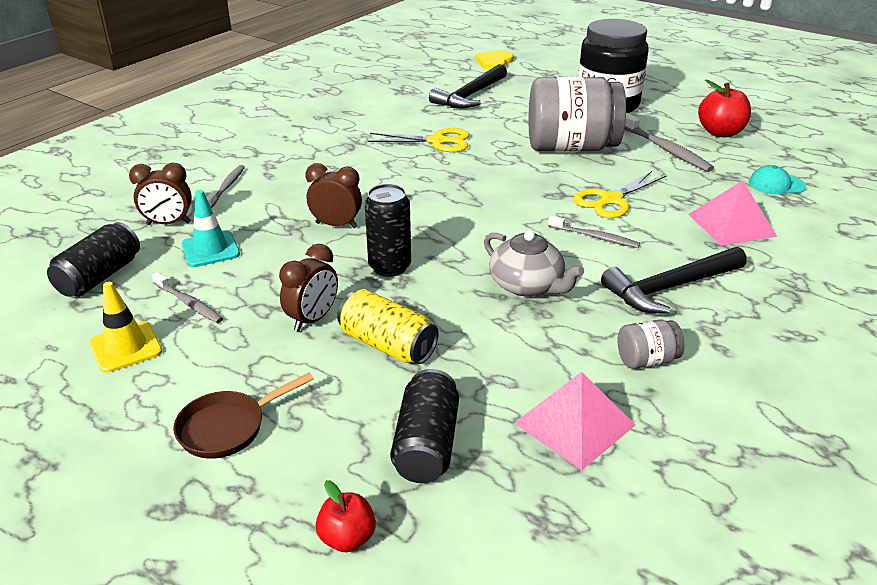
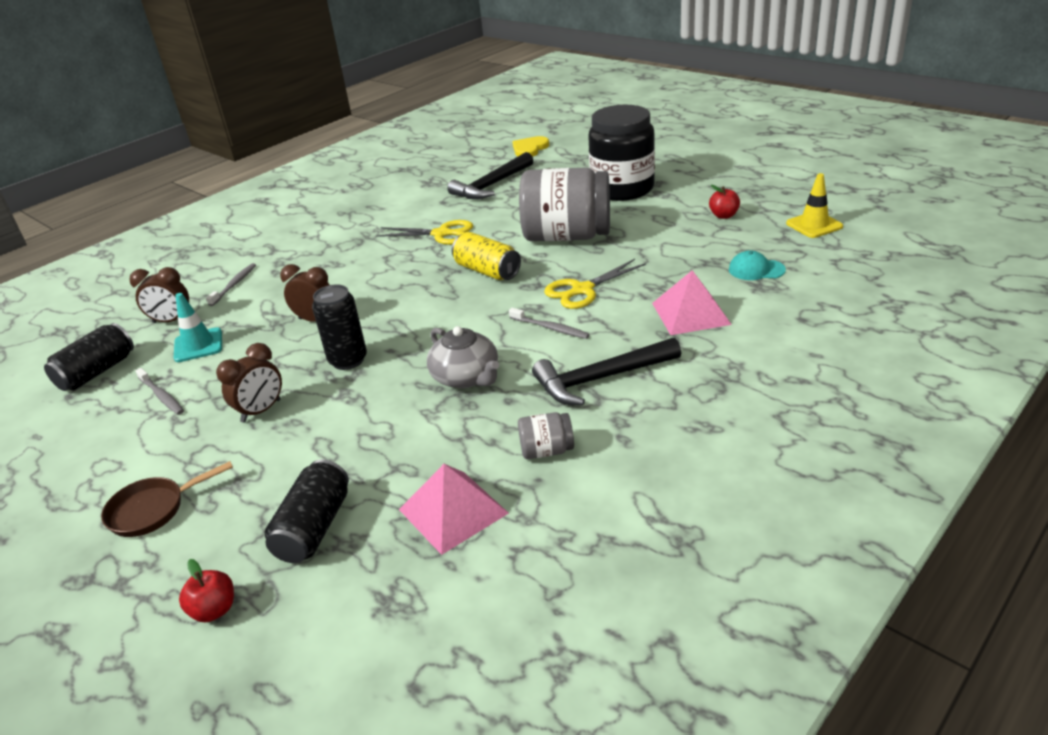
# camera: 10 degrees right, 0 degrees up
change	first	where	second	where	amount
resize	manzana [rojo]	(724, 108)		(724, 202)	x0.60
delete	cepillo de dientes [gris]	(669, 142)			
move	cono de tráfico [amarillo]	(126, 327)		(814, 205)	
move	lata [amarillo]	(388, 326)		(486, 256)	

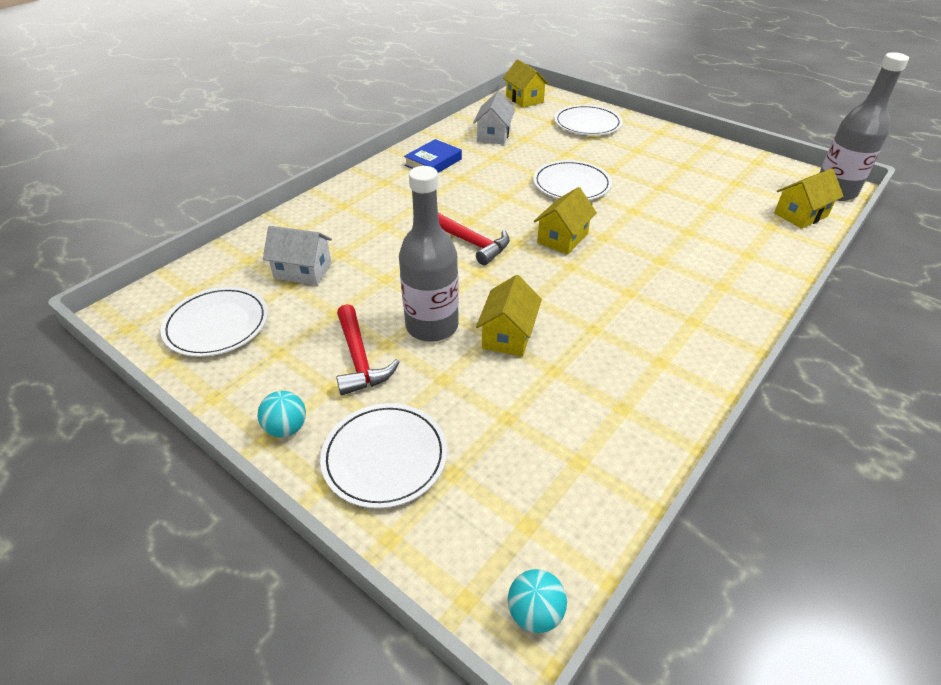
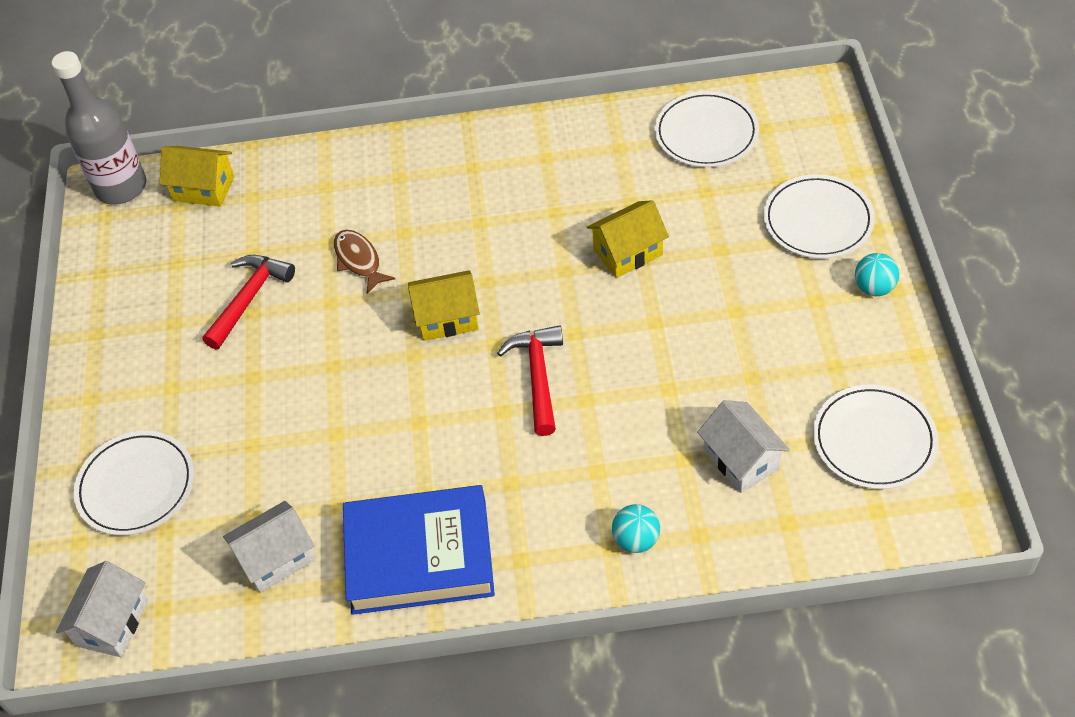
# camera: 130 degrees left, 10 degrees up
change	first	where	second	where	amount
recolor	casa [amarillo]	(526, 83)	casa [blanco]	(102, 609)	
resize	libro [azul]	(433, 156)		(419, 550)	x1.79
move	plato [blanco]	(572, 180)		(706, 129)	
delete	botella [gris]	(429, 254)			
move	martillo [rojo]	(368, 349)		(248, 302)	
move	pelota [turquesa]	(537, 601)		(636, 528)	
insert			pez [marrón]	(364, 262)	

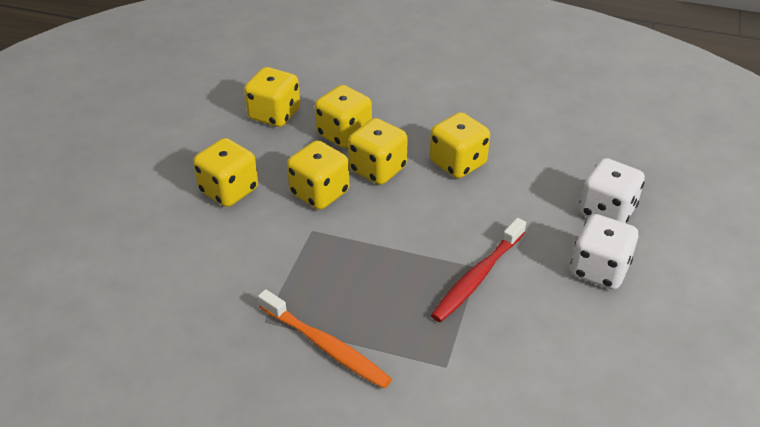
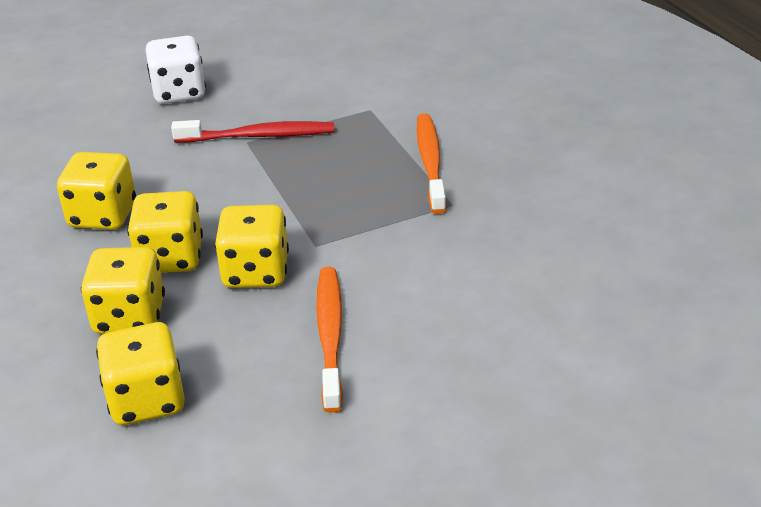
# camera: 130 degrees left, 5 degrees down
change	first	where	second	where	amount
replace	dado [amarillo]	(225, 172)	cepillo de dientes [naranja]	(329, 340)	
delete	dado [blanco]	(612, 190)			

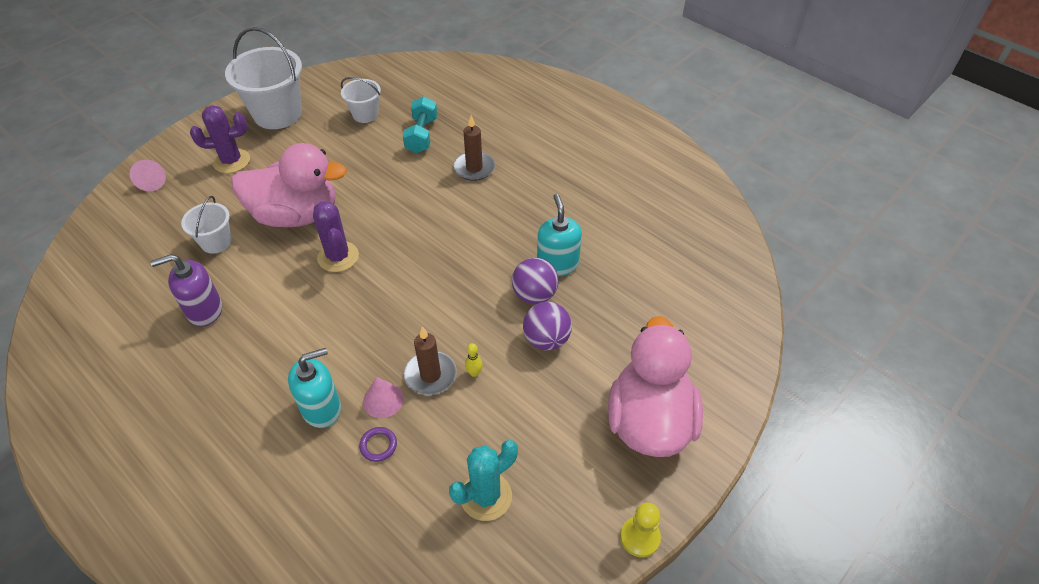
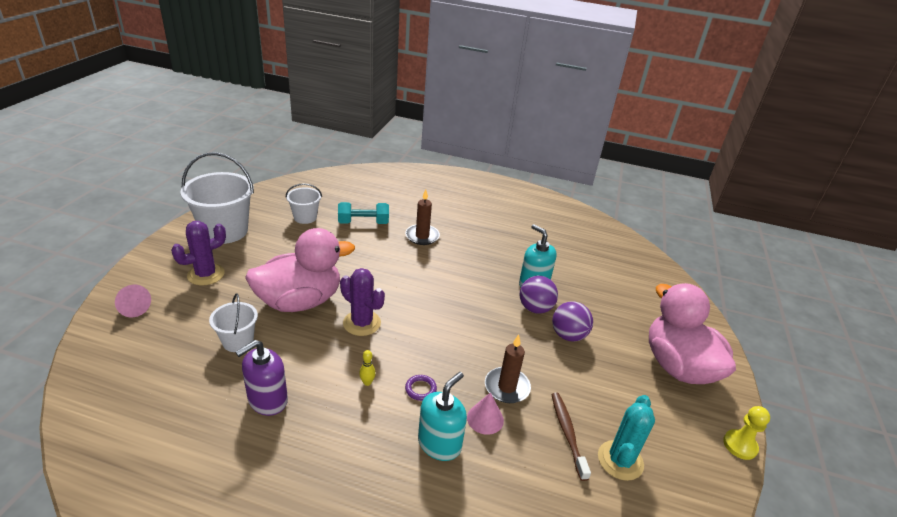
# camera: 30 degrees left, 15 degrees down
change	first	where	second	where	amount
rotate	mancuerna [turquesa]	(420, 124)		(363, 213)	75 degrees counterclockwise
move	bolo [amarillo]	(474, 360)		(367, 368)	
move	anillo [morado]	(378, 444)		(421, 388)	
insert			cepillo de dientes [marrón]	(571, 437)	

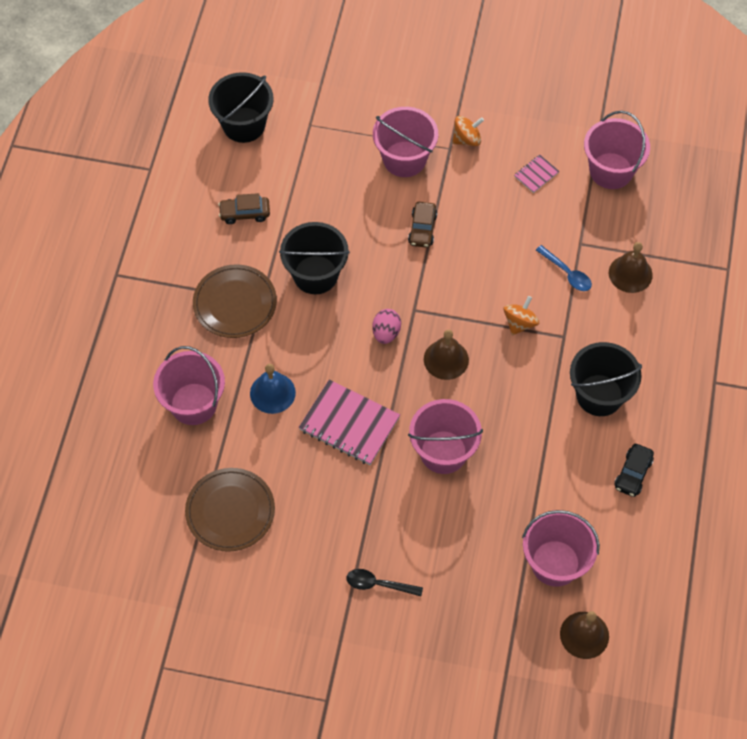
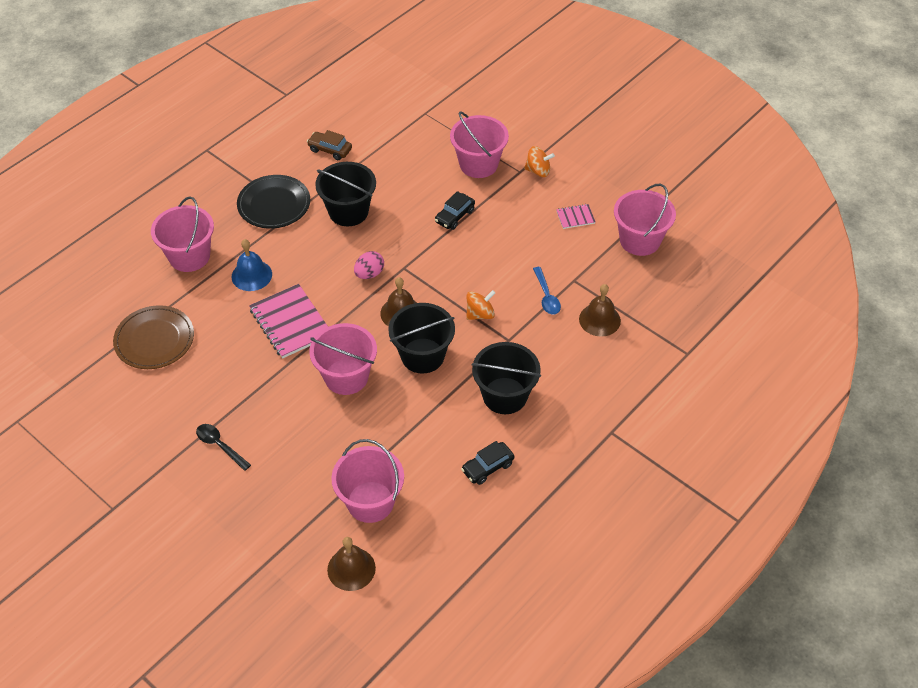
# camera: 30 degrees right, 10 degrees down
change	first	where	second	where	amount
move	balde [negro]	(241, 107)		(421, 338)	
recolor	coche [marrón]	(422, 225)	coche [negro]	(455, 210)	
recolor	plato [marrón]	(235, 301)	plato [negro]	(273, 202)	

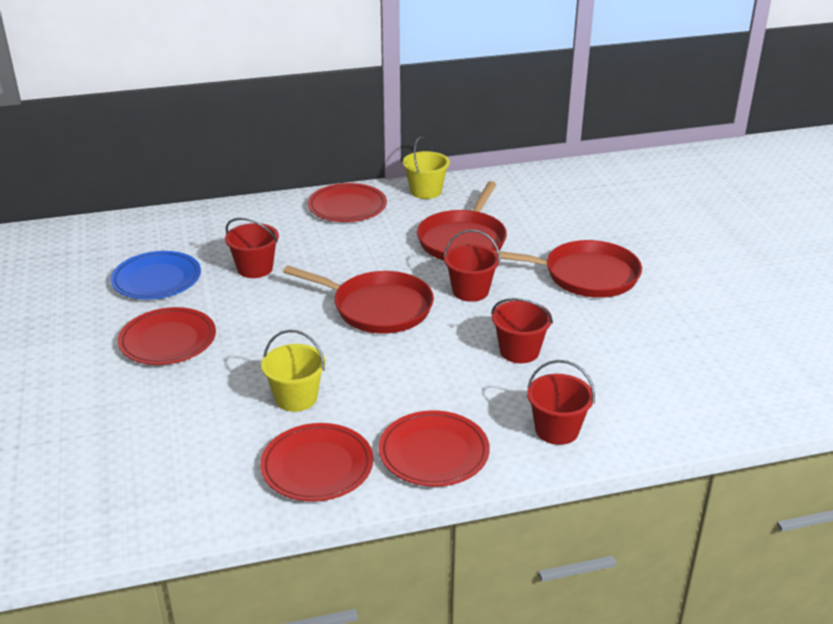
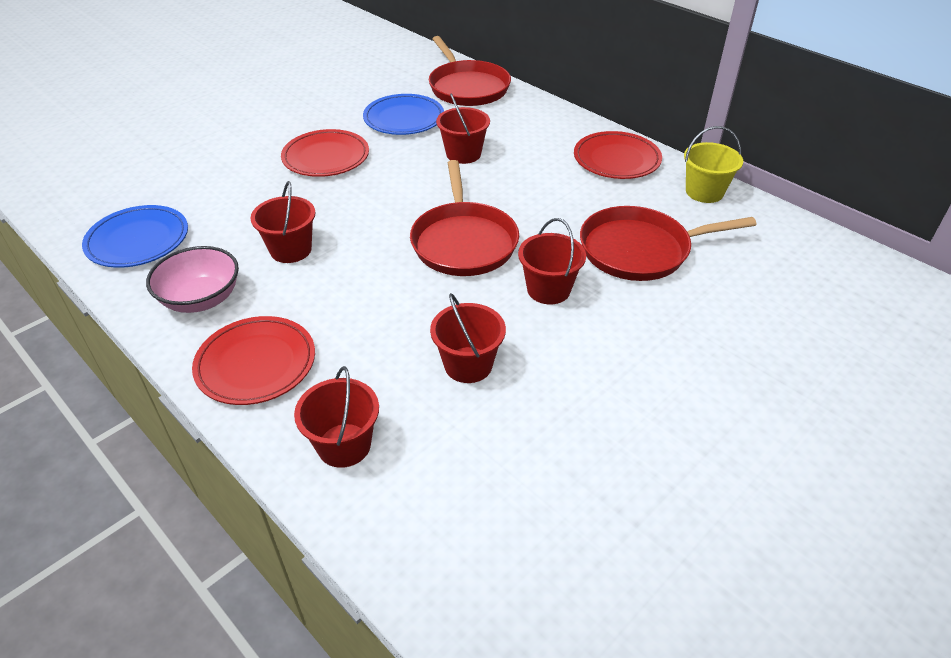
# camera: 60 degrees right, 10 degrees up
change	first	where	second	where	amount
move	sartén [rojo]	(568, 269)		(470, 71)	
recolor	balde [amarillo]	(293, 371)	balde [rojo]	(283, 222)	
replace	plato [rojo]	(316, 462)	cuenco [rosa]	(192, 279)	
insert			plato [azul]	(135, 236)	

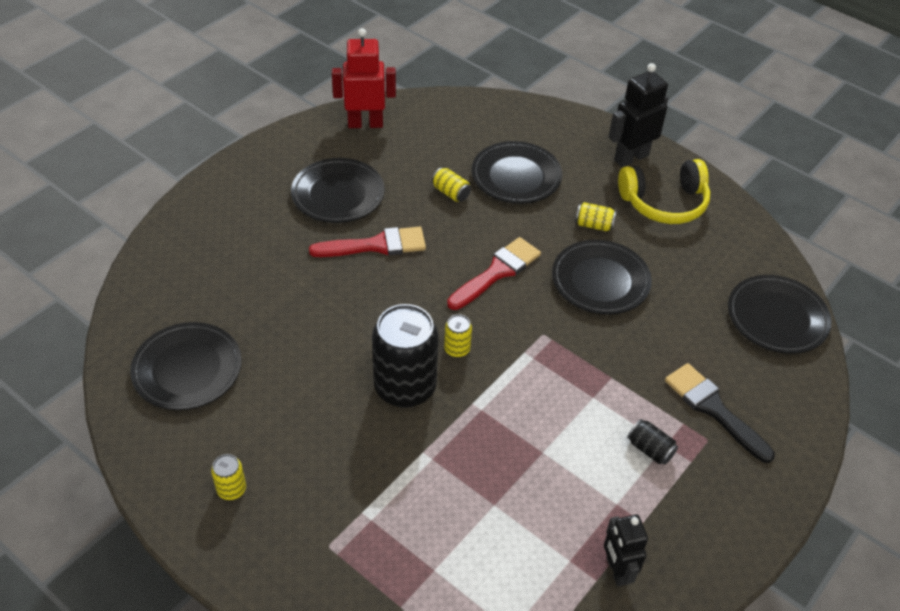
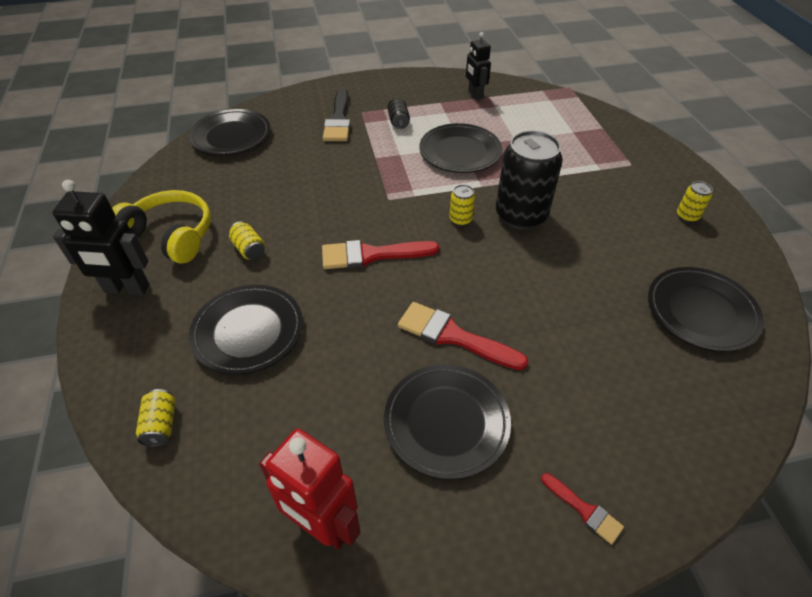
# camera: 140 degrees left, 0 degrees up
change	first	where	second	where	amount
move	lata [amarillo]	(451, 184)		(155, 418)	
move	plato [negro]	(602, 277)		(460, 148)	
rotate	robot [negro]	(626, 550)		(478, 66)	135 degrees clockwise
insert			pincel [rojo]	(582, 509)	

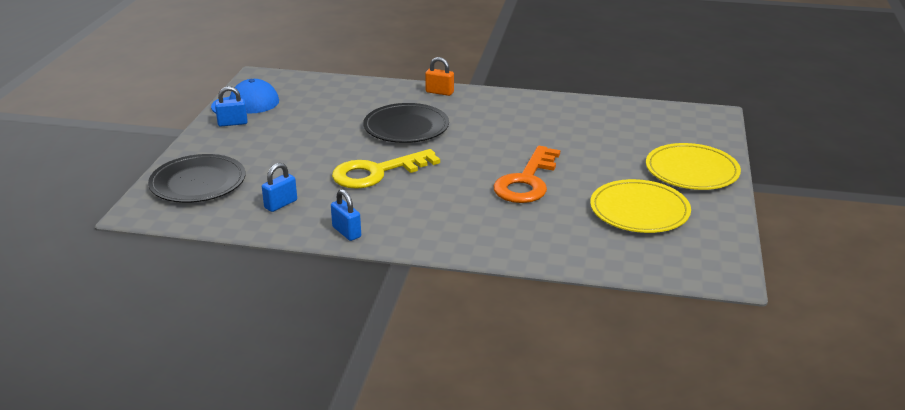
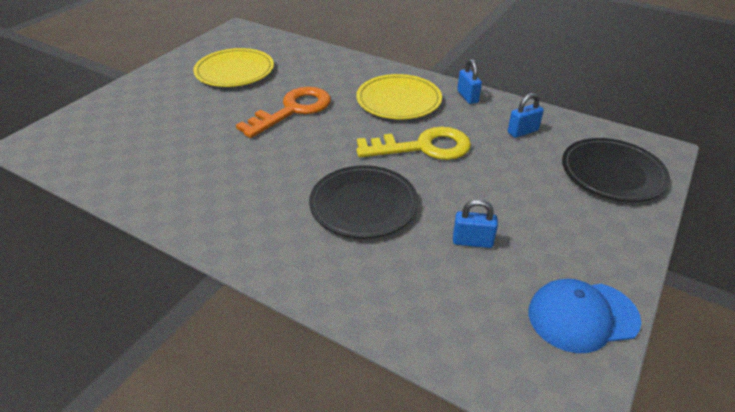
# camera: 160 degrees left, 10 degrees up
change	first	where	second	where	amount
delete	candado [naranja]	(439, 76)			
move	candado [azul]	(231, 106)		(475, 223)	
move	plato [amarillo]	(693, 166)		(399, 96)	

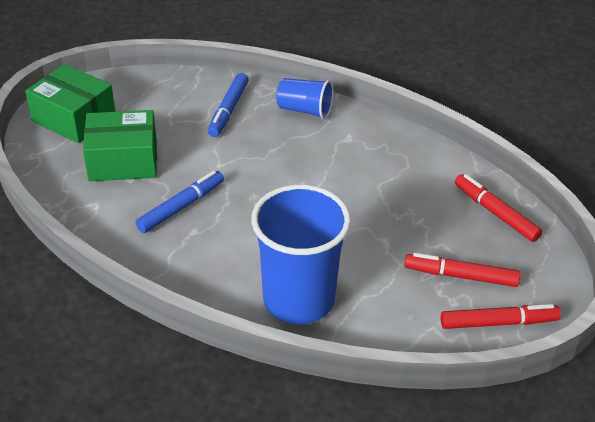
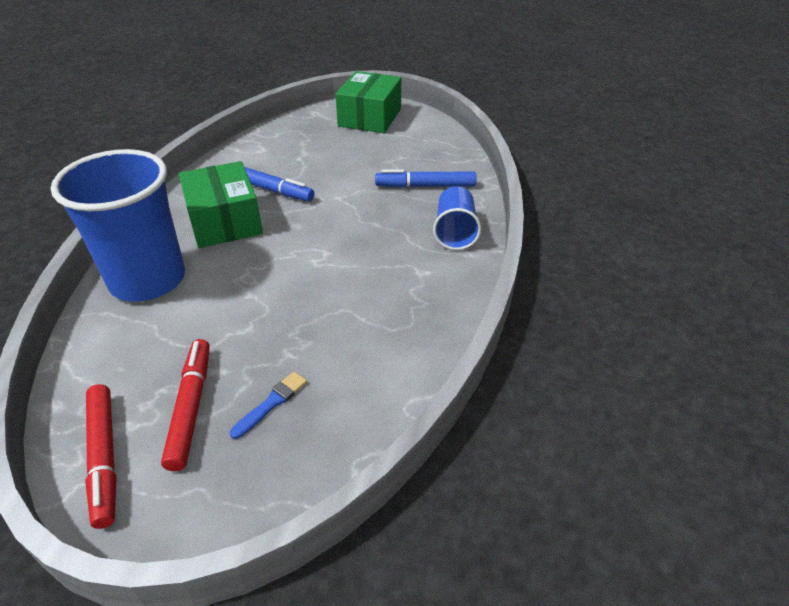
# camera: 75 degrees right, 0 degrees up
change	first	where	second	where	amount
move	caja [verde]	(120, 145)		(221, 204)	
delete	rotulador [rojo]	(498, 208)			
insert			pincel [azul]	(268, 405)	

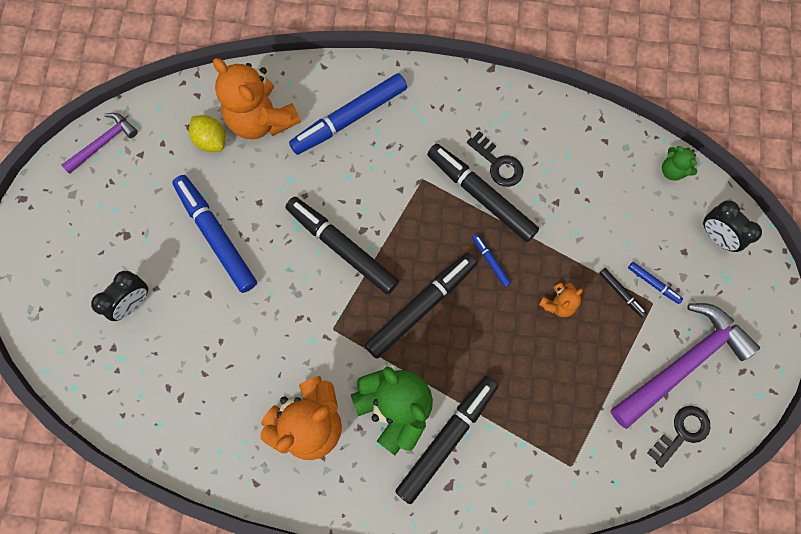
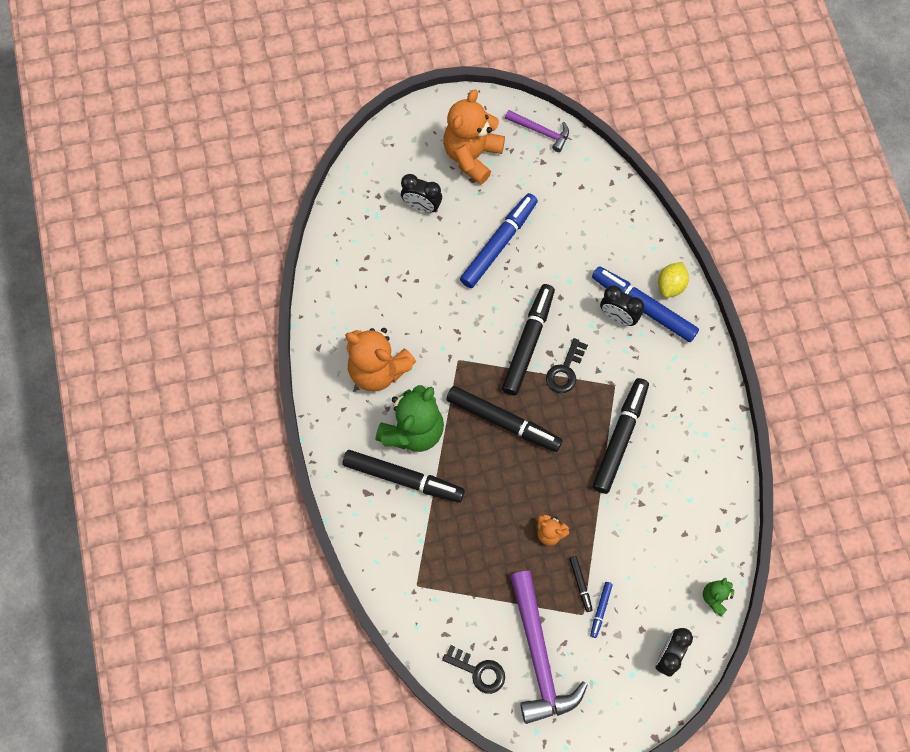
# camera: 70 degrees right, 5 degrees down
change	first	where	second	where	amount
move	osito [naranja]	(257, 98)		(474, 137)	
move	limón [amarillo]	(207, 133)		(673, 280)	
move	llave [negro]	(495, 159)		(567, 365)	
delete	rotulador [azul]	(491, 260)			
rotate	rotulador [negro]	(623, 293)		(581, 584)	45 degrees counterclockwise
rotate	martillo [morado]	(685, 366)		(549, 647)	45 degrees clockwise
insert			despertador [negro]	(622, 305)	

